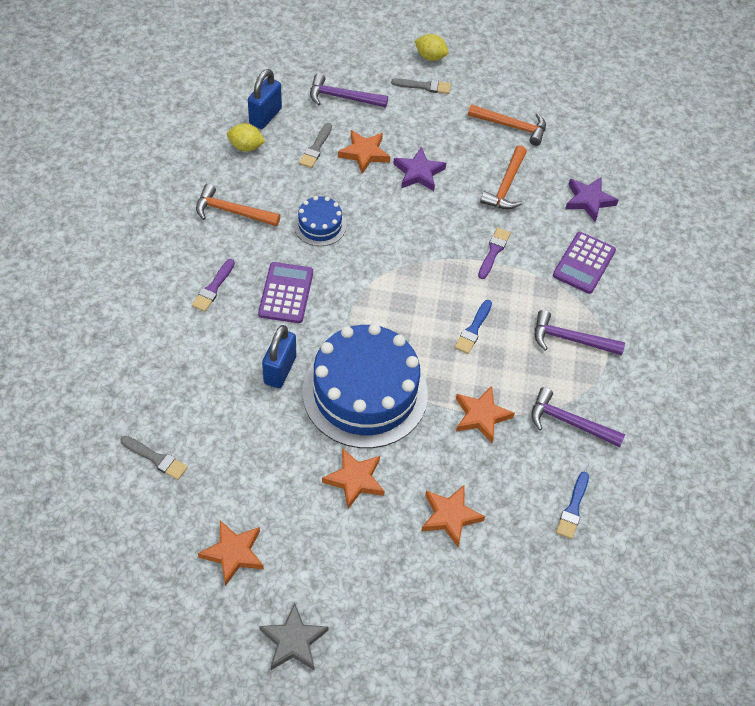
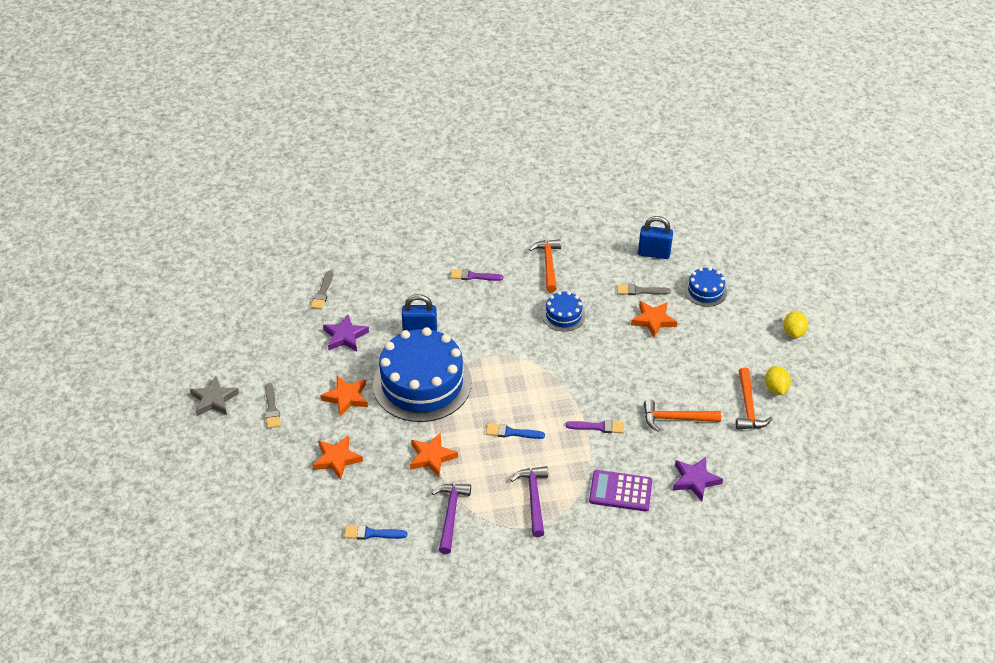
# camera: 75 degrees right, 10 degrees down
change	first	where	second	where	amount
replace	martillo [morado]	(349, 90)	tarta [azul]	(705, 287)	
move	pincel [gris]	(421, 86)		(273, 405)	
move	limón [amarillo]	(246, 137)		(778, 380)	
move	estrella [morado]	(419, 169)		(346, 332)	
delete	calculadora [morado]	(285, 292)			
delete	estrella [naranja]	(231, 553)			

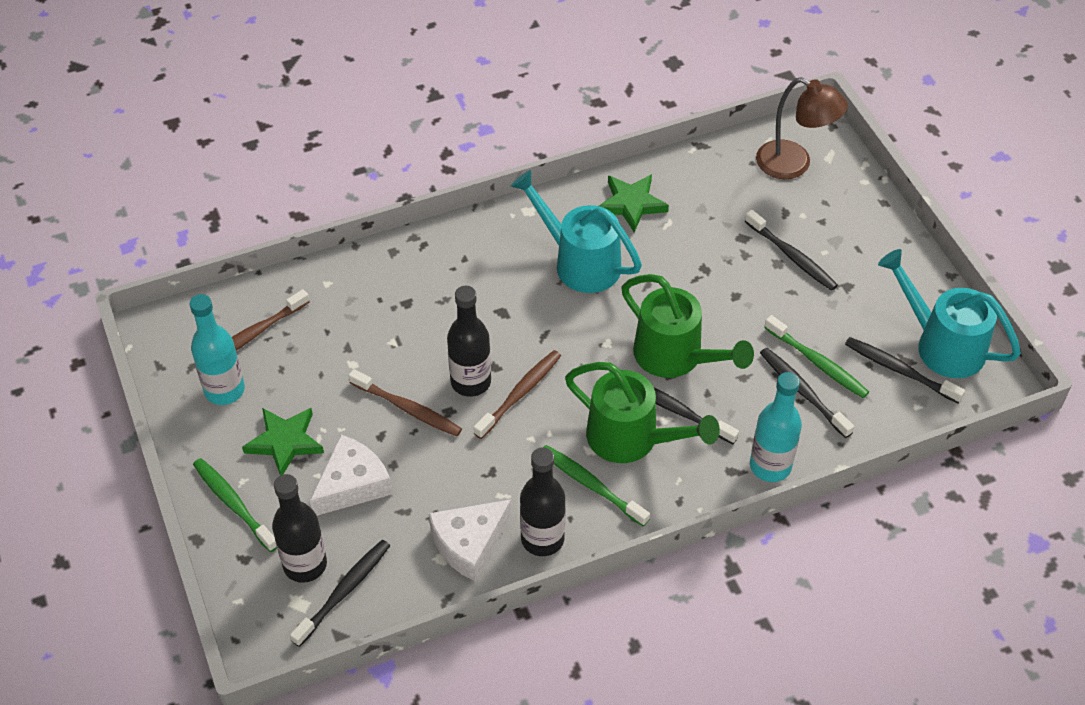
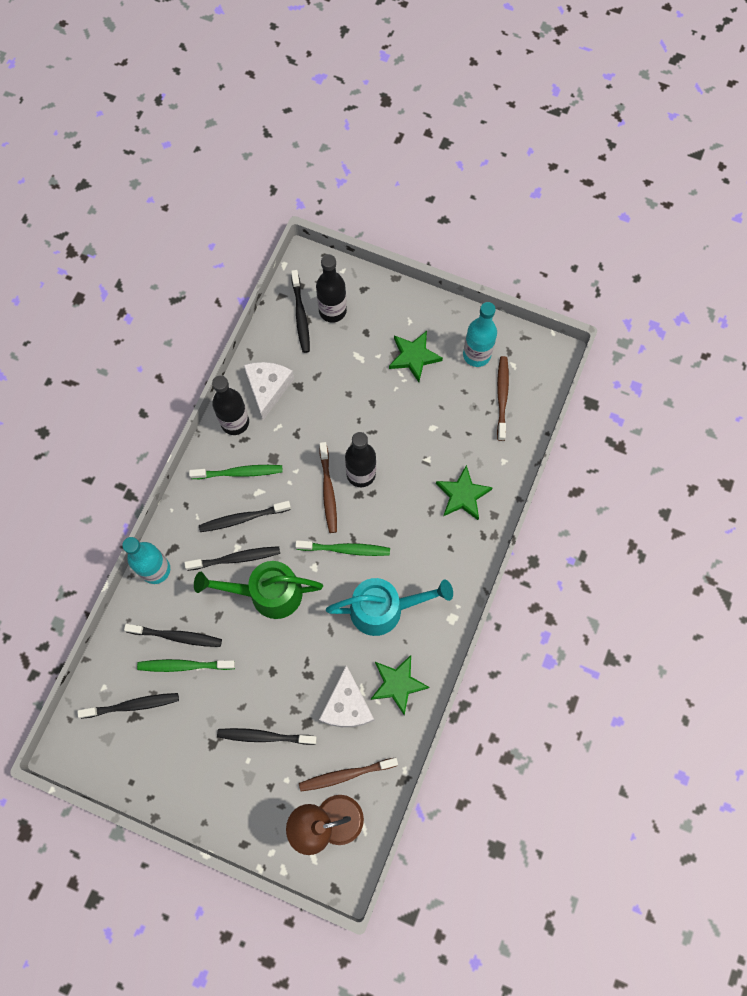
# camera: 135 degrees right, 20 degrees up
change	first	where	second	where	amount
delete	regadera [turquesa]	(949, 313)			
replace	regadera [verde]	(642, 412)	cepillo de dientes [negro]	(245, 516)	
move	cepillo de dientes [marrón]	(405, 402)		(348, 774)	
move	queso [blanco]	(351, 475)		(346, 696)	
move	cepillo de dientes [verde]	(235, 505)		(342, 548)	
insert			estrella [verde]	(464, 492)	

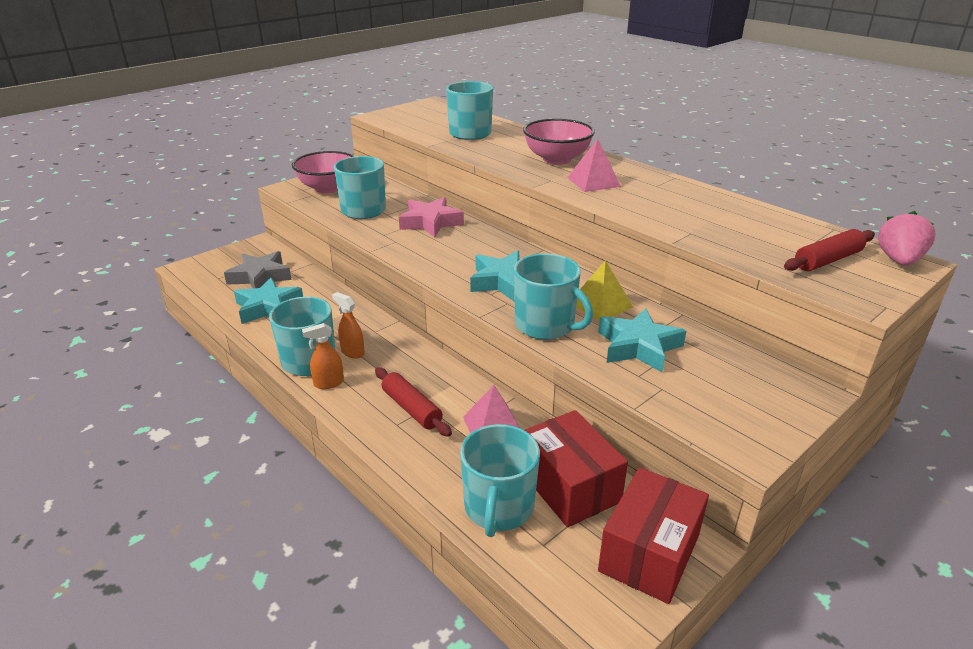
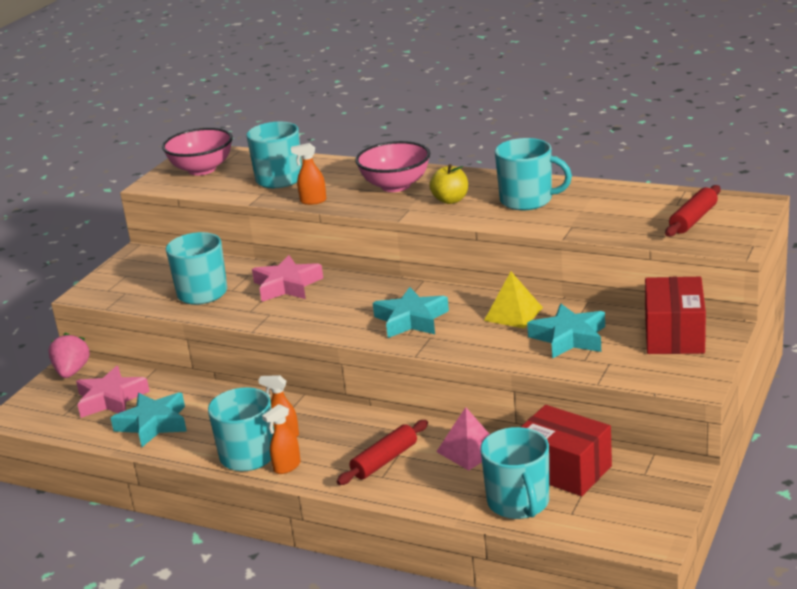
# camera: 20 degrees left, 5 degrees down
change	first	where	second	where	amount
replace	pirámide [rosa]	(594, 165)	manzana [amarillo]	(448, 184)	
move	cuenco [rosa]	(323, 172)		(197, 151)	
move	fresa [rosa]	(907, 238)		(69, 355)	
recolor	estrella [gris]	(258, 269)	estrella [rosa]	(113, 392)	
move	taza [turquesa]	(553, 296)		(533, 174)	
rotate	rodillo [rojo]	(413, 402)		(382, 452)	75 degrees counterclockwise
move	caja [rojo]	(653, 535)		(675, 315)	
insert			pulverizador [naranja]	(308, 174)	

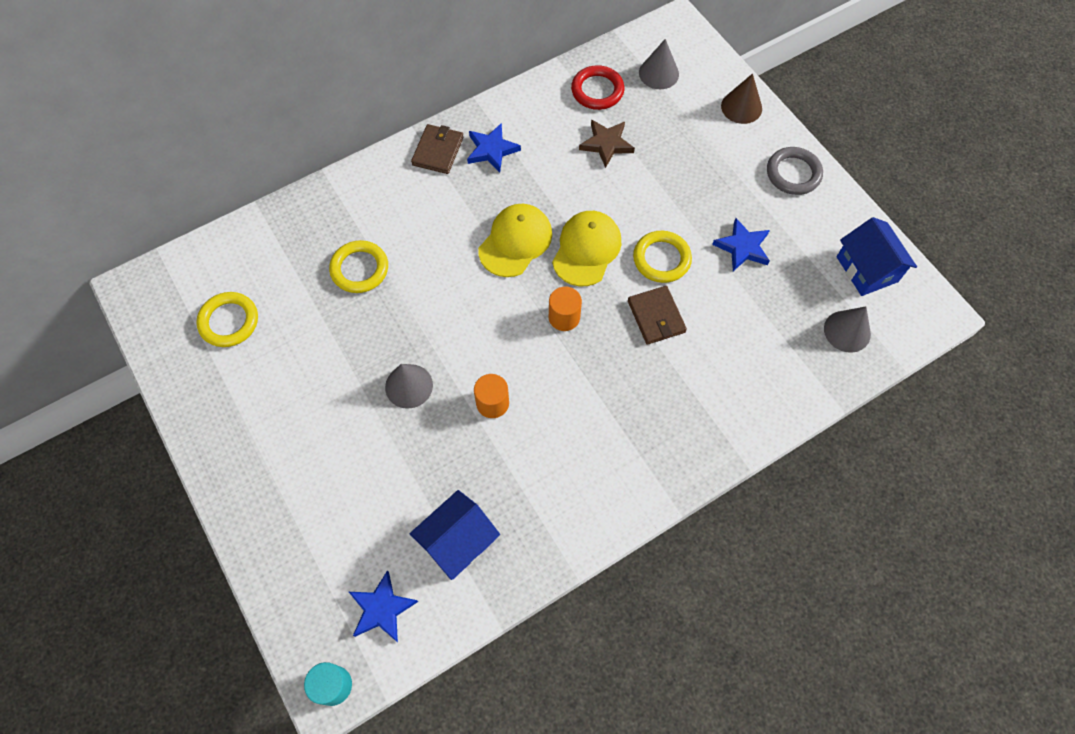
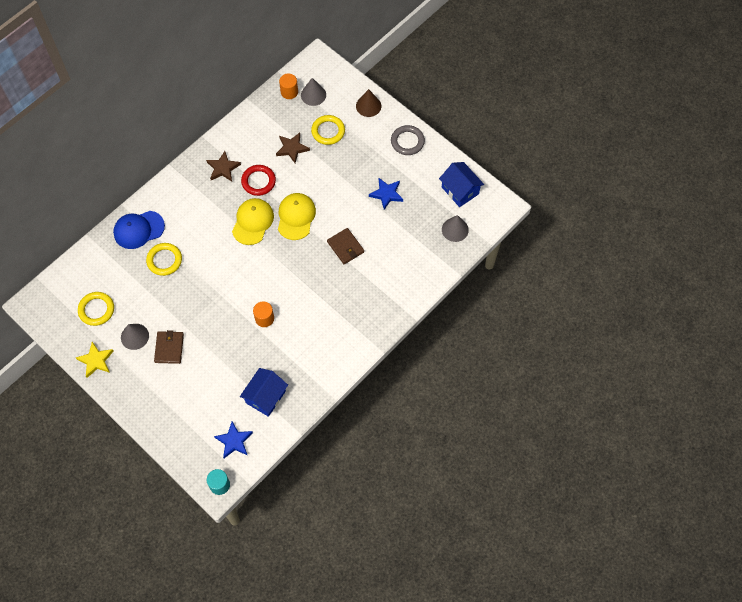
# camera: 15 degrees left, 0 degrees up
change	first	where	second	where	amount
move	anillo [rojo]	(597, 87)		(258, 180)	
recolor	estrella [azul]	(494, 148)	estrella [marrón]	(223, 166)	
move	cartera [marrón]	(437, 149)		(169, 347)	
move	anillo [amarillo]	(662, 257)		(328, 130)	
move	cilindro [naranja]	(565, 309)		(288, 86)	
move	cono [gris]	(409, 386)		(135, 337)	
insert			gorra [azul]	(139, 230)	
insert			estrella [amarillo]	(95, 360)	

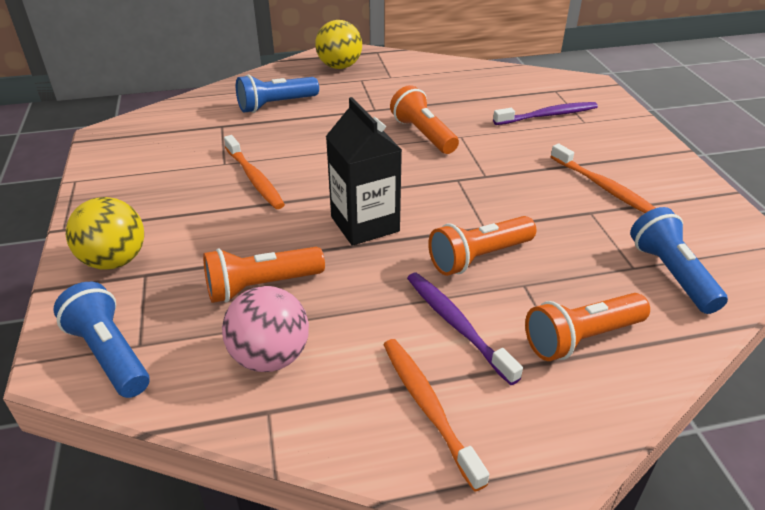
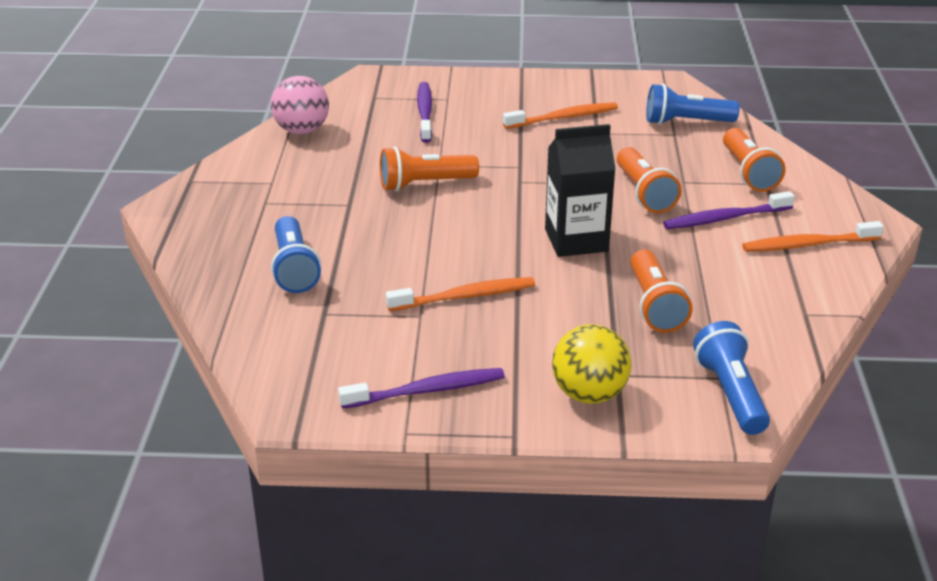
# camera: 75 degrees left, 5 degrees down
change	first	where	second	where	amount
delete	pelota [amarillo]	(338, 44)			
rotate	lámpara de mano [azul]	(101, 340)		(731, 378)	105 degrees clockwise
move	pelota [rosa]	(265, 329)		(300, 105)	
insert			cepillo de dientes [morado]	(421, 388)	

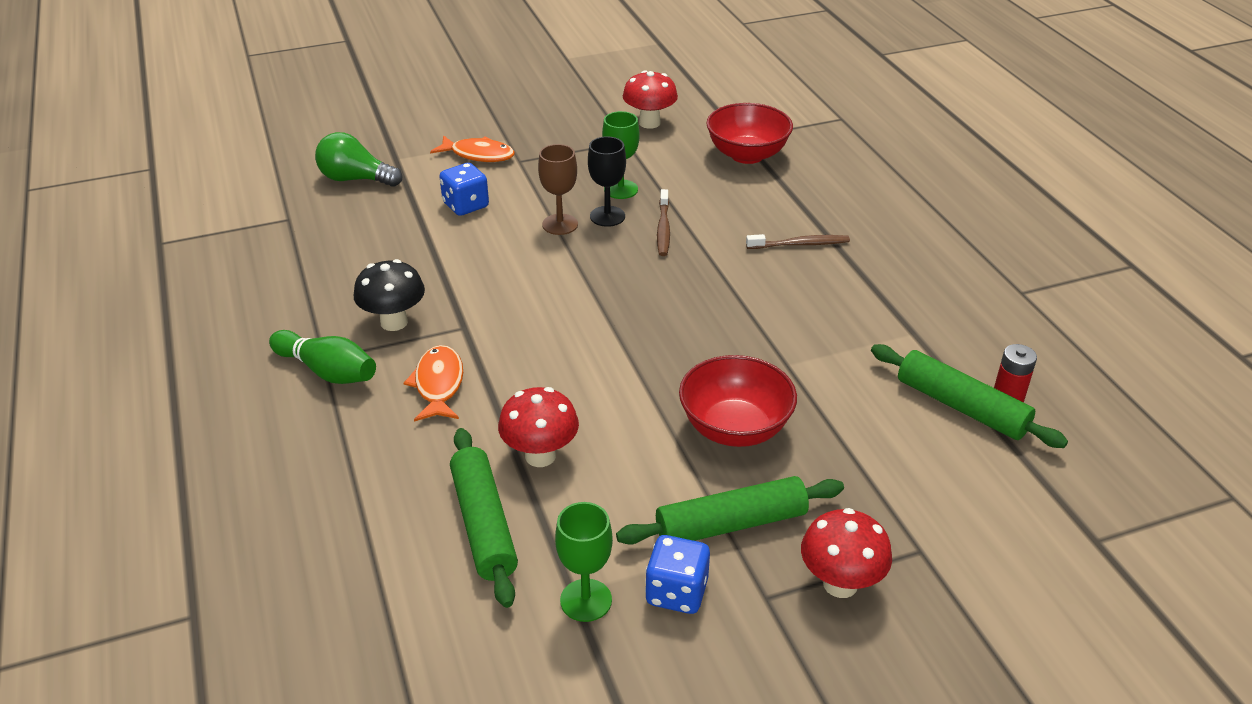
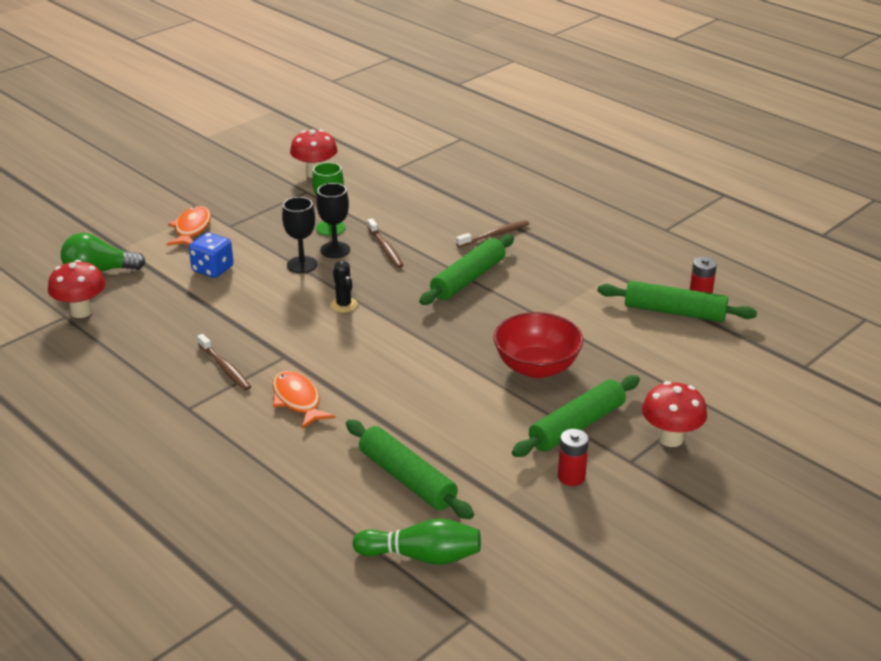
# camera: 25 degrees left, 5 degrees down
change	first	where	second	where	amount
delete	cuenco [rojo]	(749, 133)			
rotate	pez [naranja]	(472, 148)		(189, 225)	75 degrees counterclockwise
recolor	copa [marrón]	(558, 189)	copa [negro]	(299, 235)	
replace	seta [negro]	(389, 295)	cepillo de dientes [marrón]	(224, 362)	
move	bolo [verde]	(322, 357)		(416, 541)	
move	seta [rojo]	(538, 427)		(77, 289)	
delete	copa [verde]	(584, 562)			
replace	dado [azul]	(677, 574)	pila [rojo]	(573, 457)	
insert			rodillo [verde]	(466, 270)	
insert			cactus [negro]	(344, 286)	

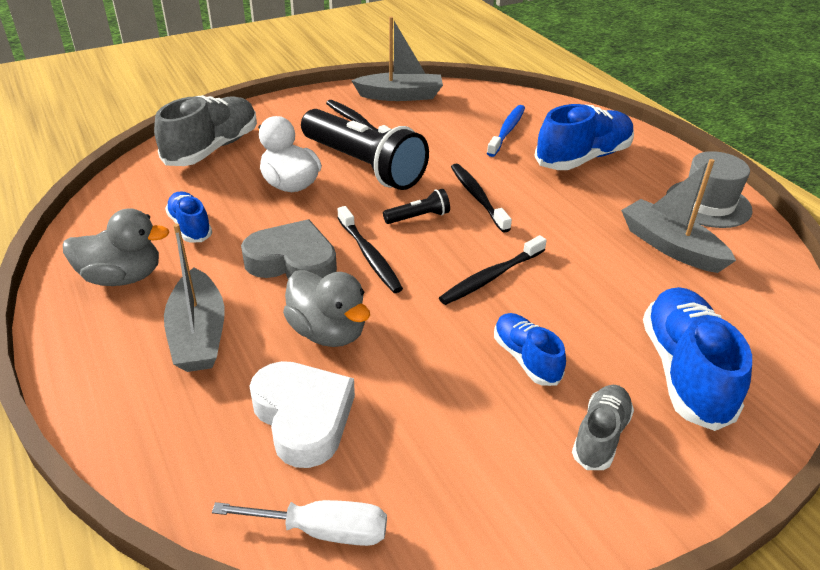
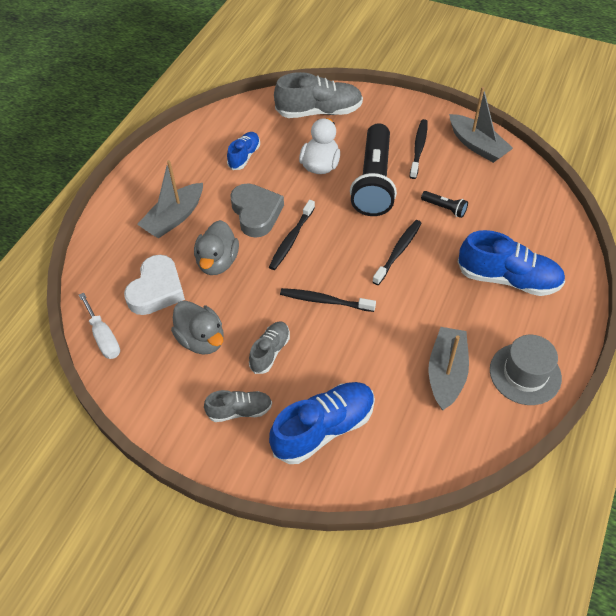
# camera: 55 degrees right, 15 degrees up
change	first	where	second	where	amount
delete	cepillo de dientes [azul]	(506, 131)			
move	lámpara de mano [negro]	(416, 206)		(444, 204)	
move	pato [gris]	(116, 247)		(197, 328)	
recolor	zapato [azul]	(530, 349)	zapato [gris]	(269, 347)	

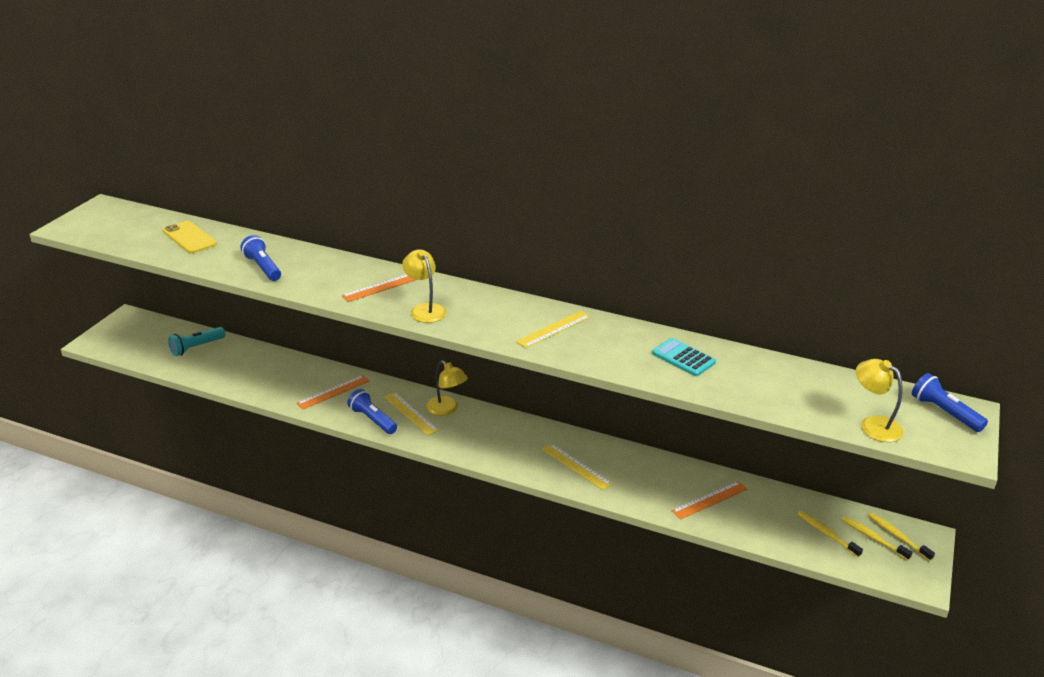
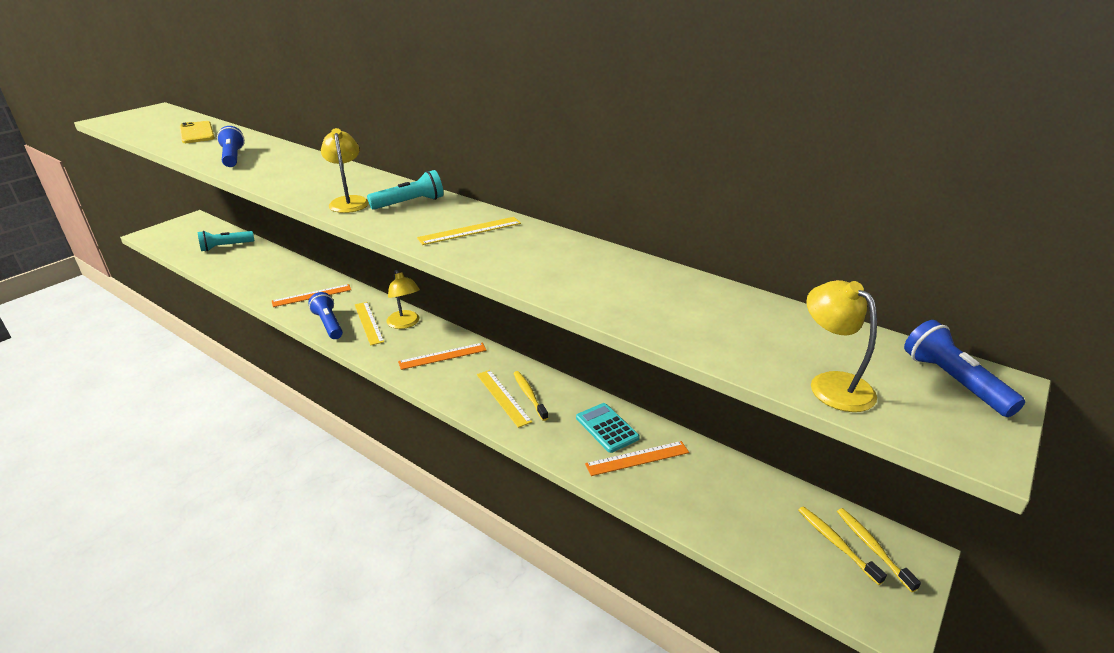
# camera: 15 degrees right, 0 degrees up
change	first	where	second	where	amount
move	regla [naranja]	(379, 288)		(442, 356)	
move	calculadora [turquesa]	(684, 357)		(608, 428)	
move	cepillo de dientes [amarillo]	(830, 534)		(530, 396)	
insert			lámpara de mano [turquesa]	(405, 189)	

